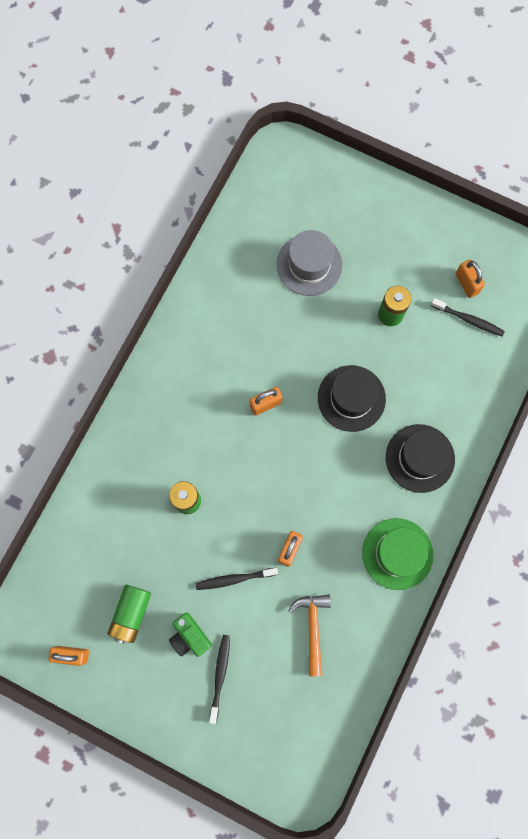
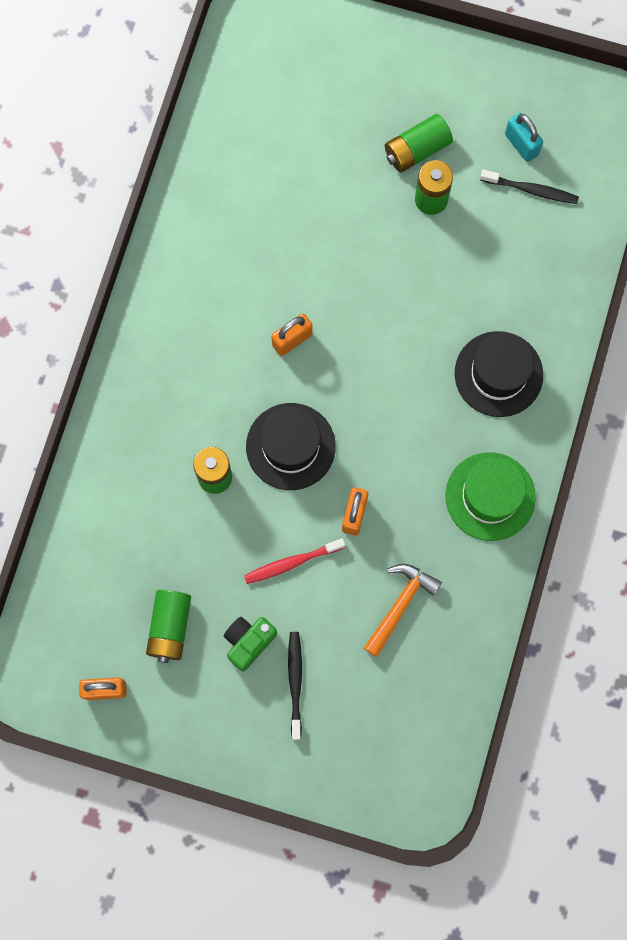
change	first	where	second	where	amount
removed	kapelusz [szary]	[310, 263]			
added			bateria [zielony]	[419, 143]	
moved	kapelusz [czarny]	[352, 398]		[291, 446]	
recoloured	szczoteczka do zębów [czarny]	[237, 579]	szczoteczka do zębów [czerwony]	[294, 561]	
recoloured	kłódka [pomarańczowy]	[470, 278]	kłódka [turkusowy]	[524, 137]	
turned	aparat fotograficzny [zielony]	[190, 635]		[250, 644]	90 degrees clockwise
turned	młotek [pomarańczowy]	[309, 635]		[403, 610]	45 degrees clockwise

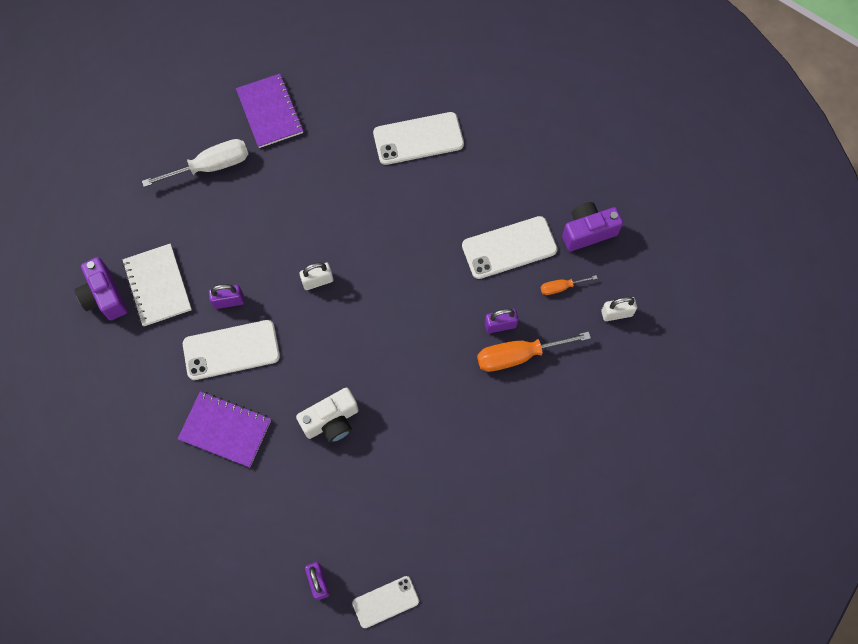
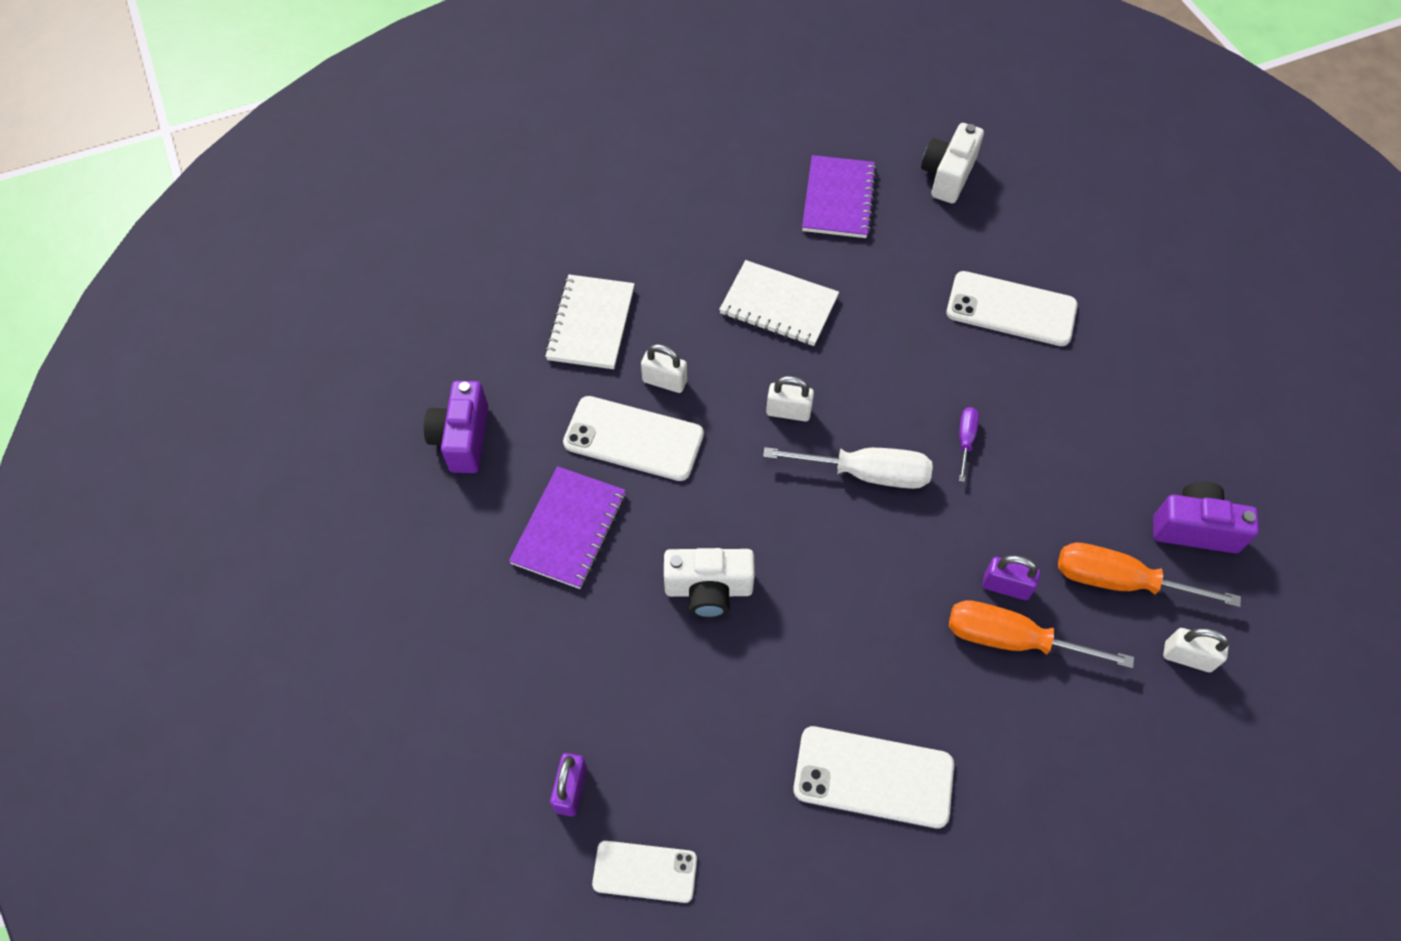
change	first	where	second	where	amount
added			zeszyt [biały]	[779, 303]	
added			aparat fotograficzny [biały]	[952, 163]	
added			śrubokręt [fioletowy]	[969, 444]	
moved	aparat fotograficzny [fioletowy]	[101, 288]		[456, 427]	
moved	śrubokręt [biały]	[195, 163]		[848, 468]	
moved	telefon [biały]	[509, 247]		[873, 777]	
recoloured	kłódka [fioletowy]	[226, 296]	kłódka [biały]	[664, 368]	
turned	zeszyt [fioletowy]	[224, 429]		[567, 527]	60 degrees clockwise
resized	śrubokręt [pomarańczowy]	[569, 285]		[1149, 575]	x1.94

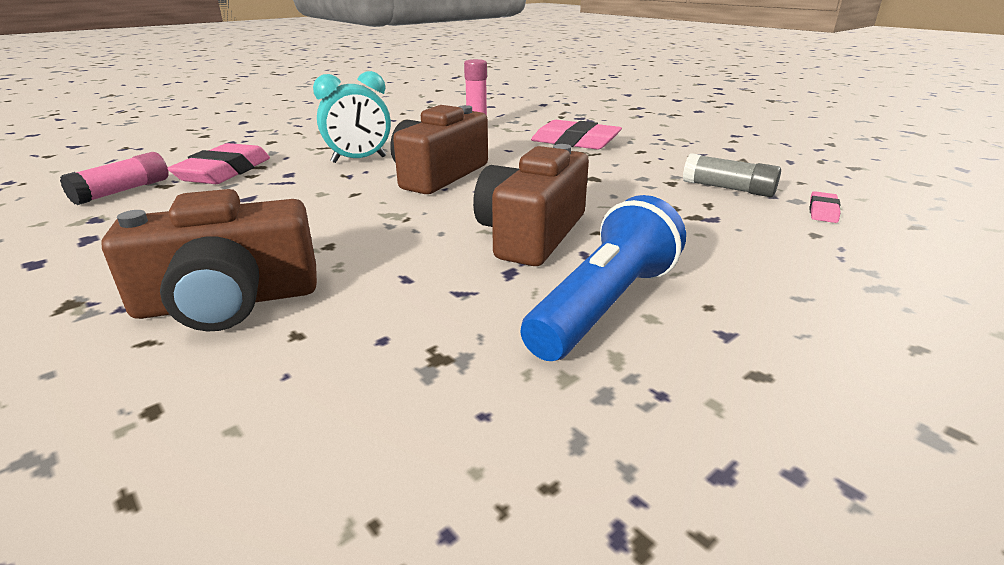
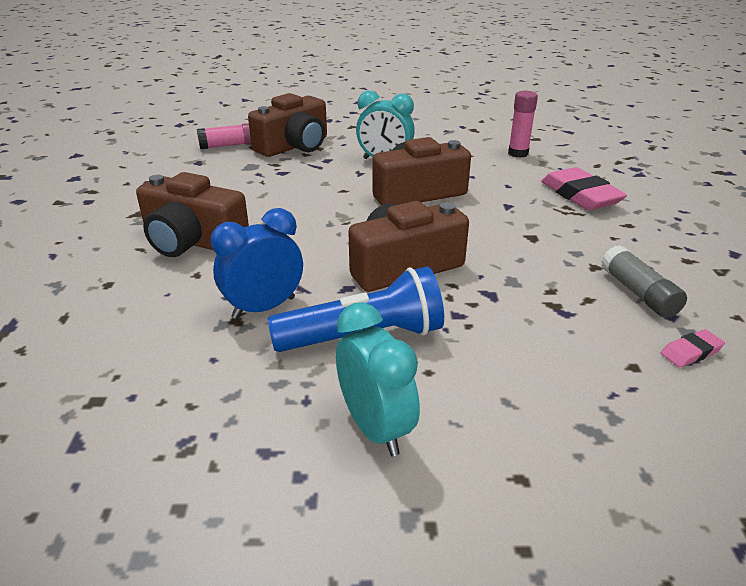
change	first	where	second	where	amount
added			budzik [niebieski]	[257, 263]	
added			budzik [turkusowy]	[378, 379]	
replaced	gumka do mazania [różowy]	[218, 163]	aparat fotograficzny [brązowy]	[287, 125]	

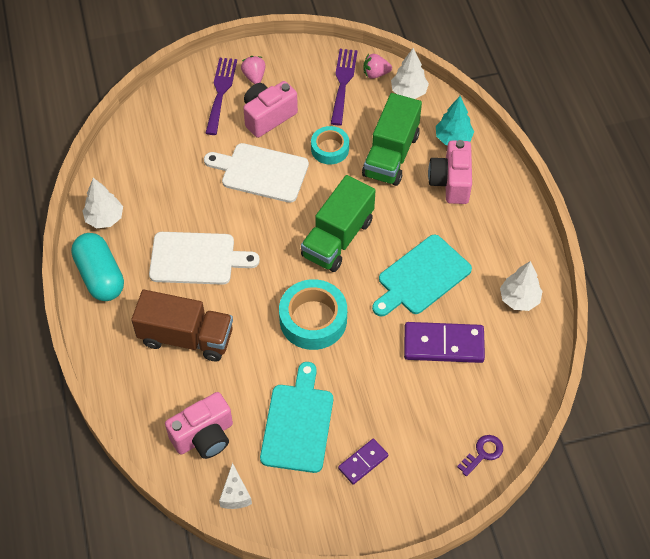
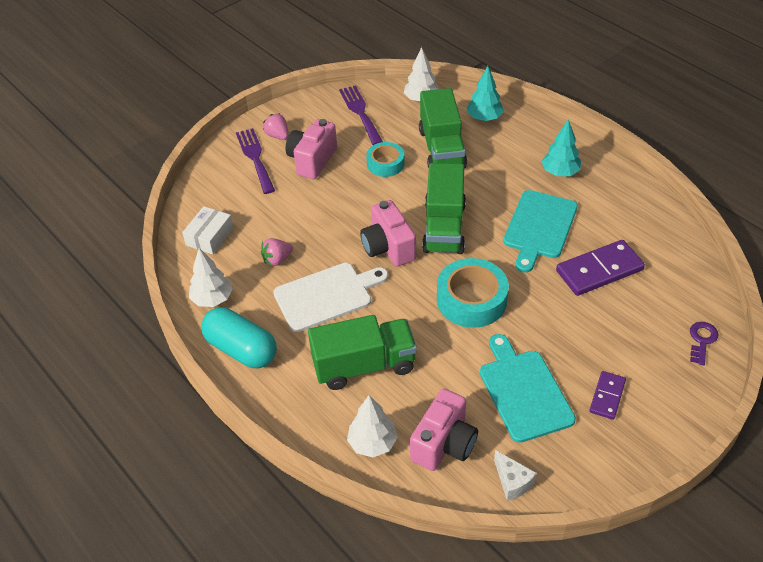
change	first	where	second	where	amount
removed	deska do krojenia [biały]	[256, 173]			
added			pudełko [biały]	[208, 230]	
added			drzewko [turkusowy]	[561, 147]	
moved	truskawka [różowy]	[377, 66]		[277, 252]	
moved	aparat fotograficzny [różowy]	[450, 172]		[388, 233]	
moved	drzewko [biały]	[521, 286]		[372, 426]	
recoloured	ciężarówka [brązowy]	[182, 326]	ciężarówka [zielony]	[362, 352]	

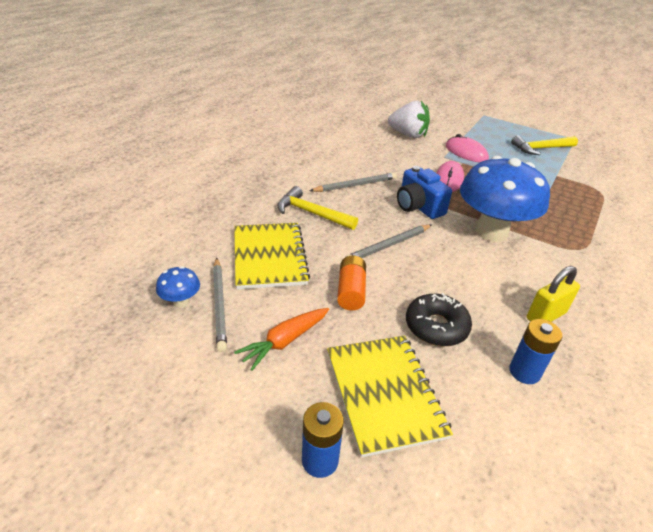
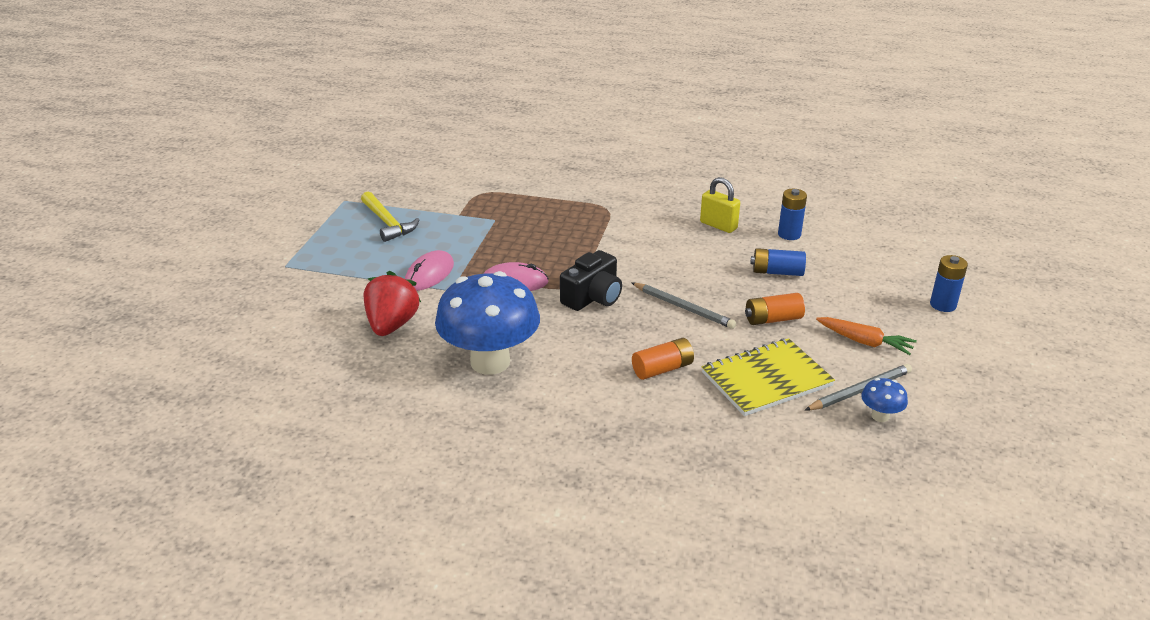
change	first	where	second	where	amount
removed	ołówek [szary]	[353, 182]			
removed	zeszyt [żółty]	[390, 397]			
moved	grzyb [niebieski]	[505, 199]		[487, 323]	
replaced	młotek [żółty]	[317, 208]	bateria [pomarańczowy]	[663, 359]	
replaced	donut [czarny]	[439, 319]	bateria [niebieski]	[778, 262]	
recoloured	truskawka [biały]	[409, 119]	truskawka [czerwony]	[392, 303]	
recoloured	aparat fotograficzny [niebieski]	[424, 192]	aparat fotograficzny [czarny]	[591, 280]	

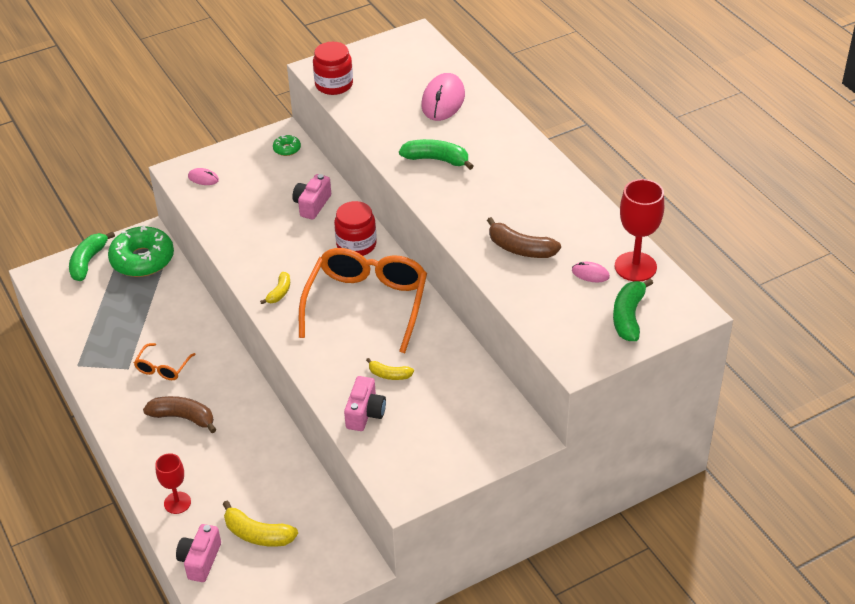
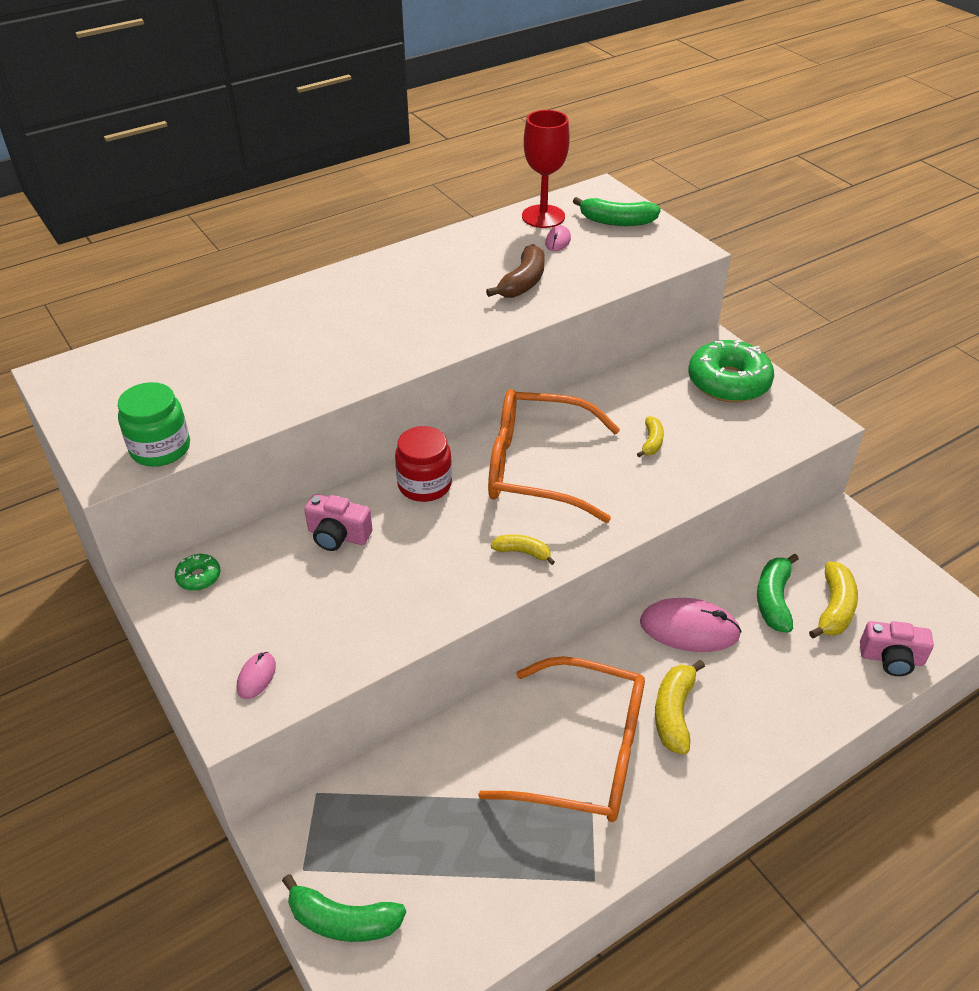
change	first	where	second	where	amount
removed	kielich [czerwony]	[173, 483]			
removed	aparat fotograficzny [różowy]	[365, 403]			
moved	donut [zielony]	[141, 251]		[731, 371]	
moved	banan [zielony]	[436, 154]		[778, 593]	
moved	myszka [różowy]	[443, 97]		[691, 625]	
recoloured	banan [brązowy]	[180, 414]	banan [żółty]	[680, 707]	
recoloured	słoik [czerwony]	[333, 68]	słoik [zielony]	[154, 424]	
resized	okulary [pomarańczowy]	[165, 361]		[561, 739]	x2.21

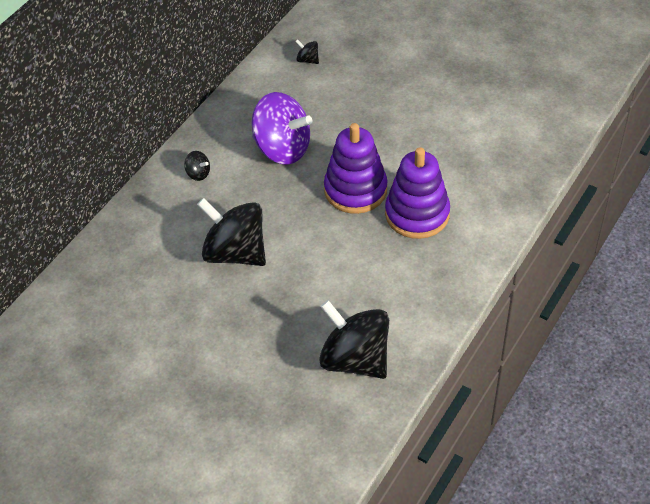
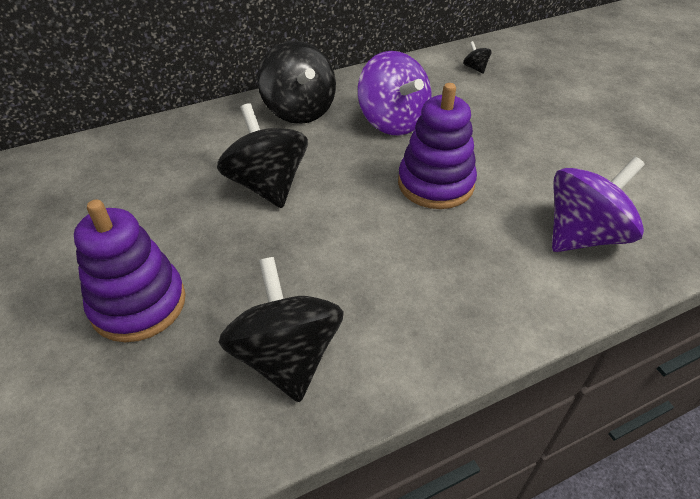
change	first	where	second	where	amount
added			bączek [fioletowy]	[598, 204]	
moved	zabawka nakładanka [fioletowy]	[417, 193]		[130, 270]	
resized	bączek [czarny]	[197, 166]		[296, 82]	x2.44

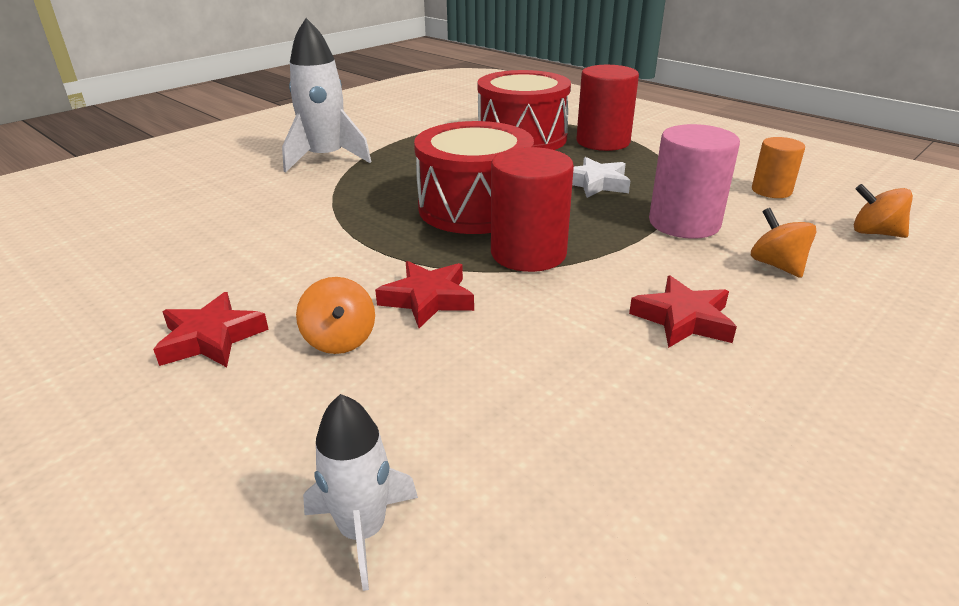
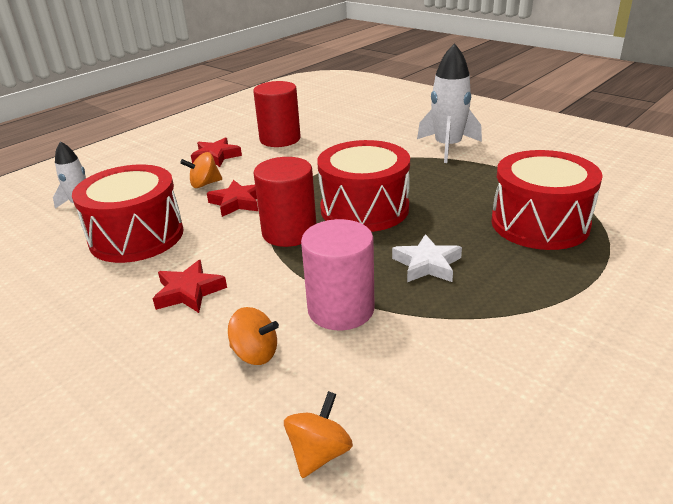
change	first	where	second	where	amount
removed	walec [pomarańczowy]	[778, 167]			
added			bęben [czerwony]	[128, 214]	
moved	walec [czerwony]	[607, 108]		[277, 114]	
turned	bączek [pomarańczowy]	[784, 243]		[253, 336]	45 degrees clockwise

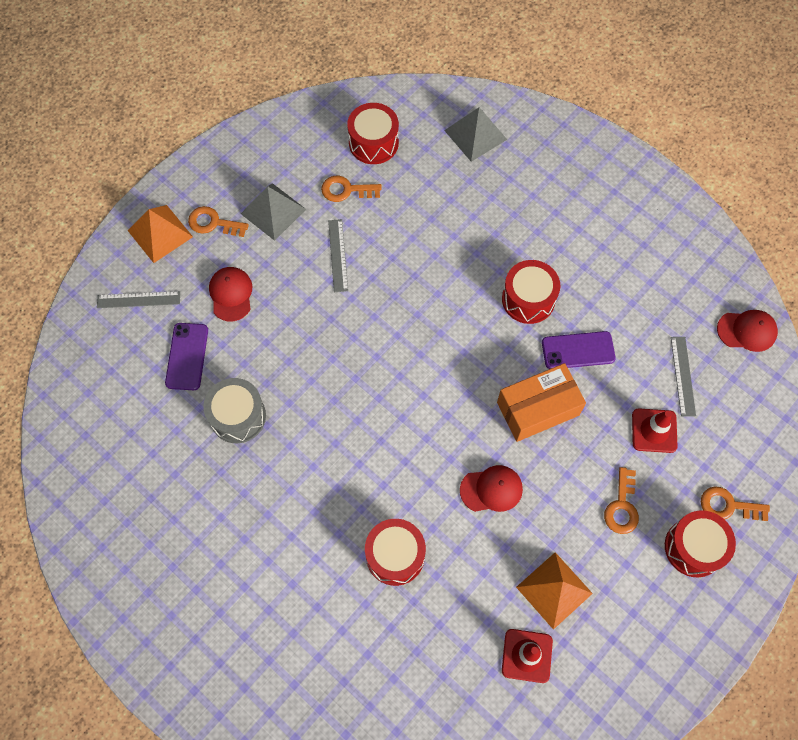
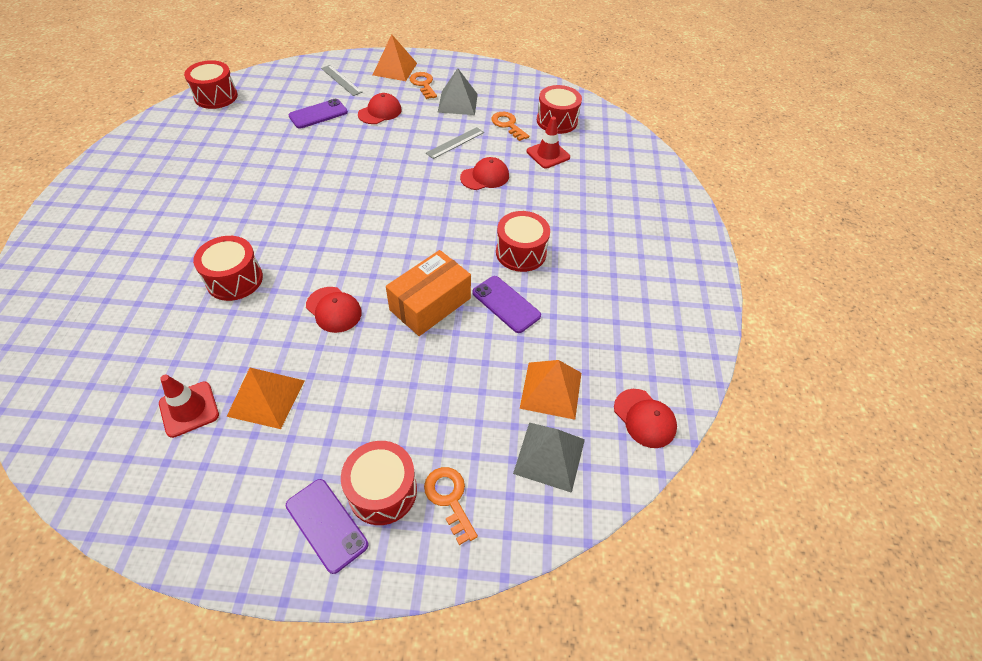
change	first	where	second	where	amount
removed	bęben [szary]	[234, 410]			
removed	klucz [pomarańczowy]	[621, 500]			
added			bęben [czerwony]	[211, 84]	
added			telefon [fioletowy]	[327, 526]	
added			czapka [czerwony]	[484, 173]	
moved	piramida [szary]	[475, 134]		[549, 457]	
moved	pachołek [czerwony]	[655, 430]		[548, 143]	
replaced	linijka [szary]	[683, 377]	piramida [pomarańczowy]	[550, 390]	
turned	pudełko [pomarańczowy]	[541, 402]		[428, 293]	75 degrees counterclockwise

